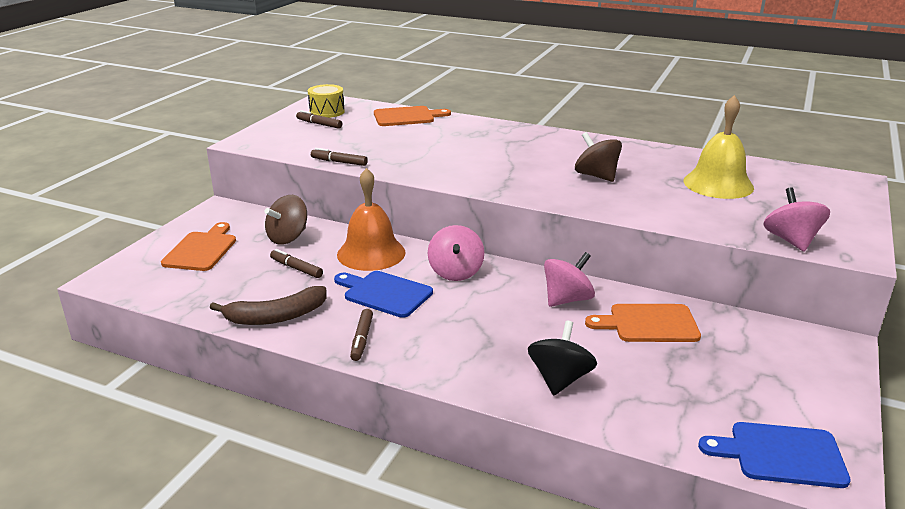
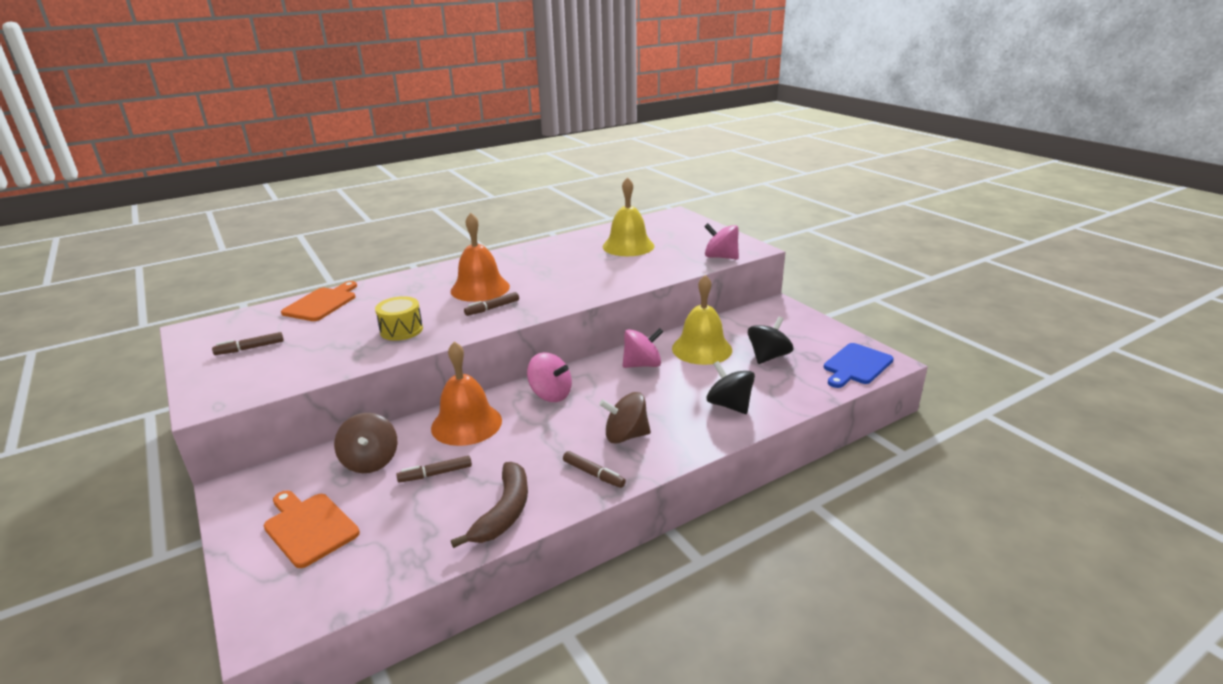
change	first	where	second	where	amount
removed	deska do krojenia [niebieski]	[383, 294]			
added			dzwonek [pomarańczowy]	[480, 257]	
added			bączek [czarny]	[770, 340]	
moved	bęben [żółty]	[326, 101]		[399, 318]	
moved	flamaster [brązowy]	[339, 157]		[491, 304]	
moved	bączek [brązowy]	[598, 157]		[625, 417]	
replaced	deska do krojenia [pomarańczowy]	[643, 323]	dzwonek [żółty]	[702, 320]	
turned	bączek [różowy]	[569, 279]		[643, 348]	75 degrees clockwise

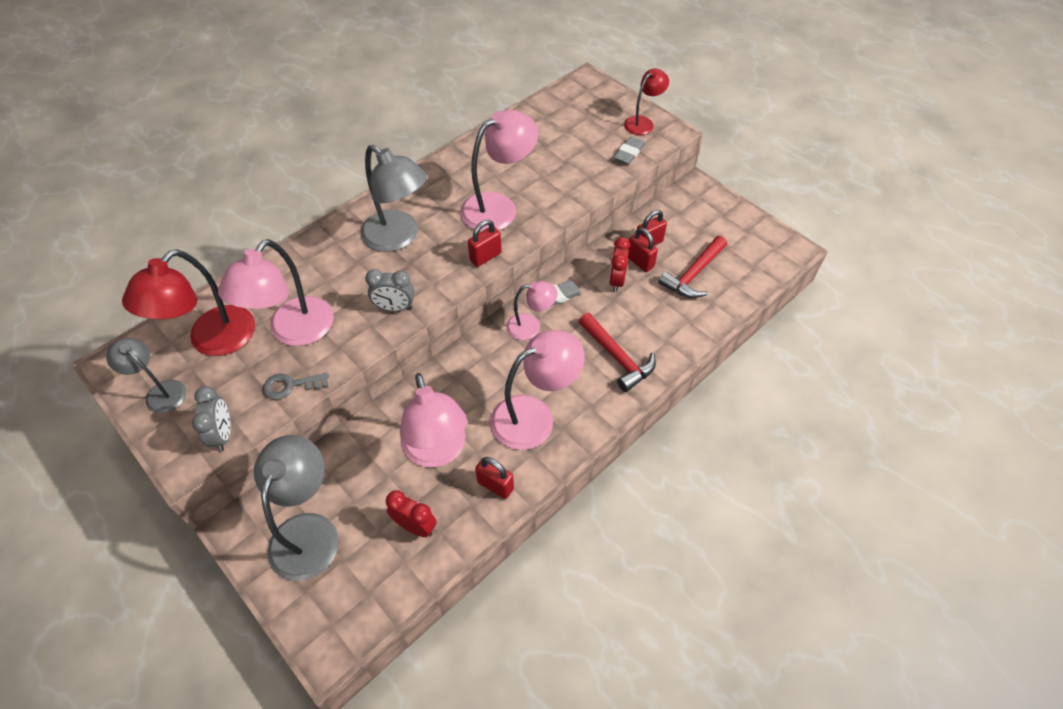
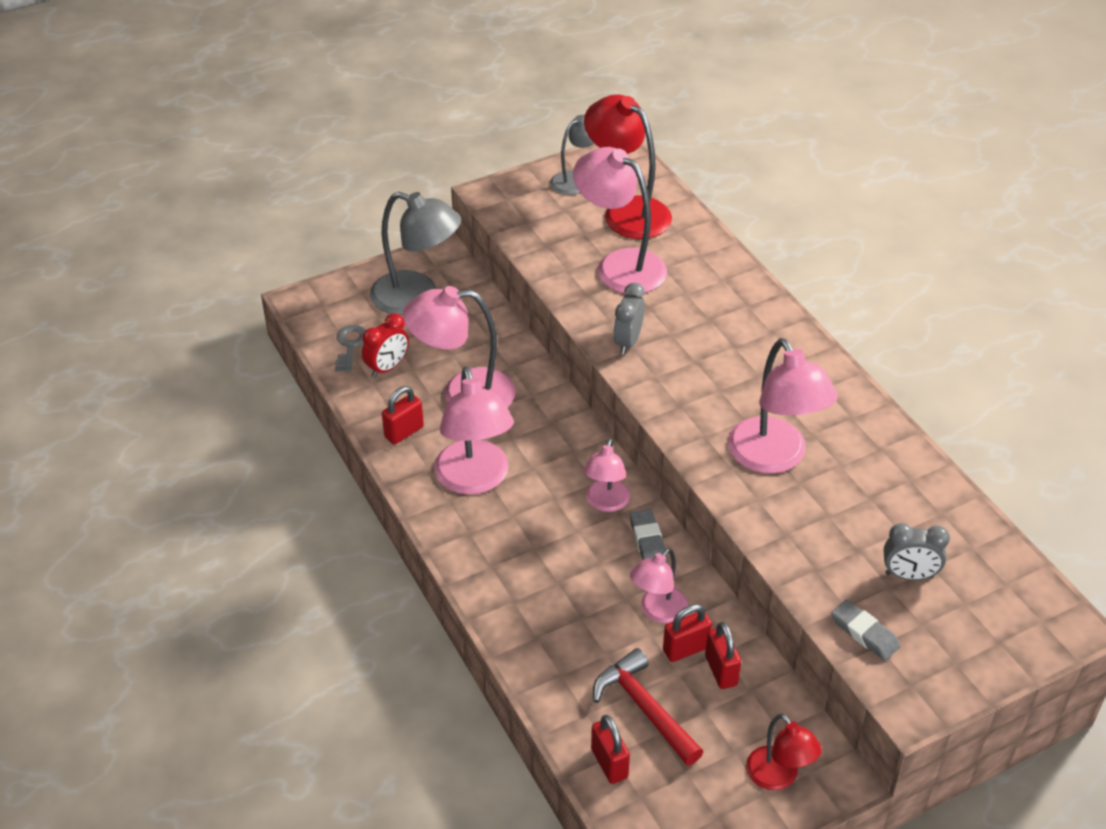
change	first	where	second	where	amount
removed	lampka [szary]	[393, 198]			
removed	młotek [czerwony]	[617, 352]			
moved	budzik [szary]	[211, 418]		[917, 551]	
moved	klucz [szary]	[296, 386]		[350, 348]	
moved	kłódka [czerwony]	[485, 243]		[610, 749]	
moved	lampka [czerwony]	[646, 101]		[784, 752]	
replaced	budzik [czerwony]	[619, 264]	lampka [różowy]	[659, 585]	

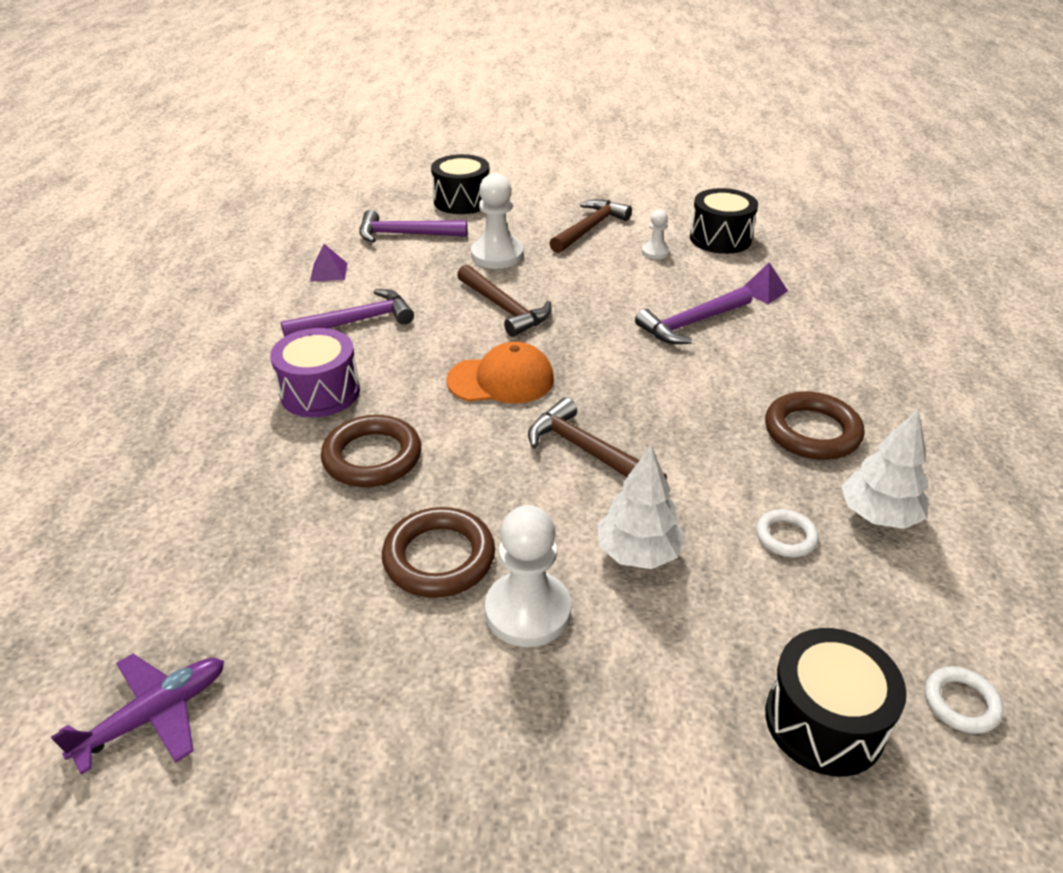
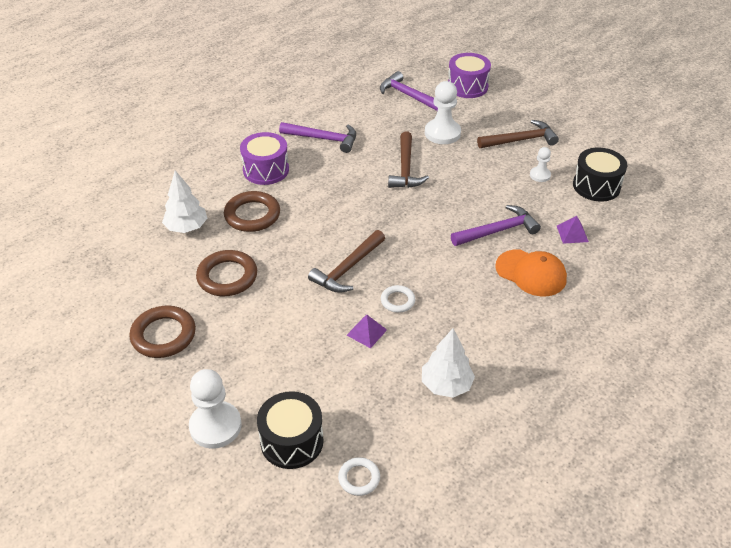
change	first	where	second	where	amount
removed	samolot [fioletowy]	[137, 714]			
moved	piramida [fioletowy]	[328, 263]		[367, 331]	
moved	czapka [pomarańczowy]	[500, 372]		[531, 273]	
moved	pionek [biały]	[528, 576]		[215, 409]	
moved	drzewko [biały]	[641, 507]		[184, 202]	
moved	pierścień [biały]	[787, 533]		[398, 299]	
moved	pierścień [brązowy]	[815, 425]		[162, 331]	
recoloured	bęben [czarny]	[460, 184]	bęben [fioletowy]	[469, 75]	
turned	młotek [brązowy]	[597, 438]		[346, 261]	135 degrees counterclockwise
turned	młotek [fioletowy]	[693, 315]		[496, 225]	150 degrees clockwise

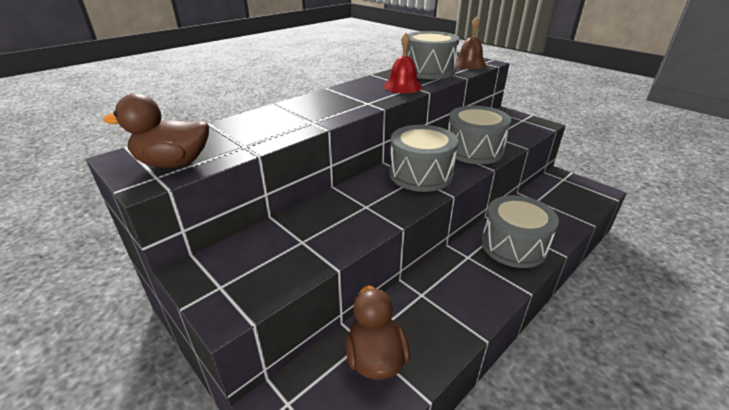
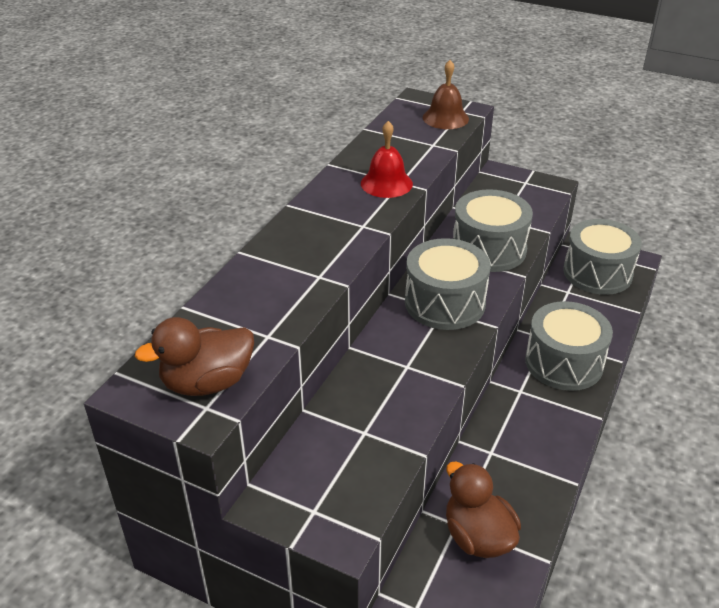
change	first	where	second	where	amount
moved	bęben [szary]	[433, 55]		[602, 257]	

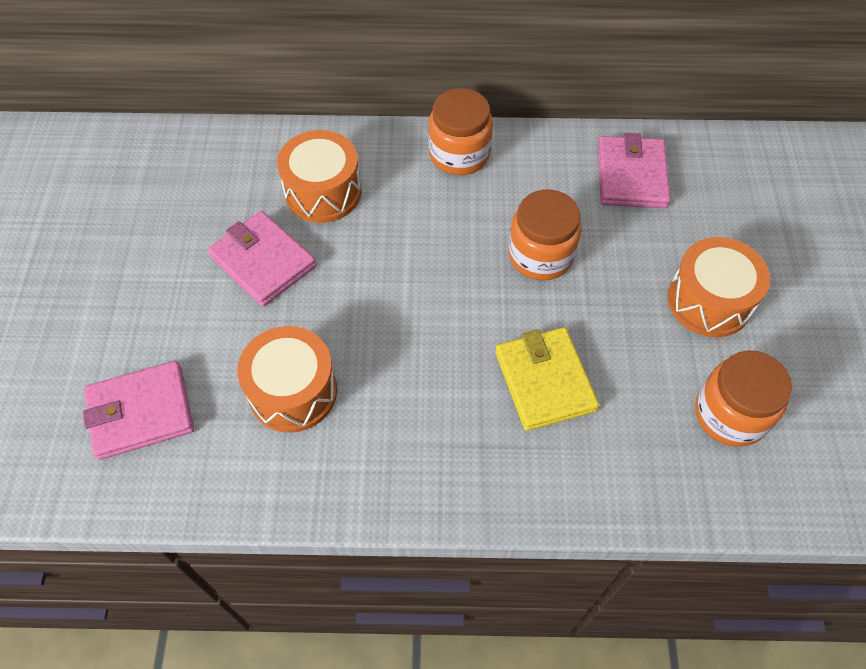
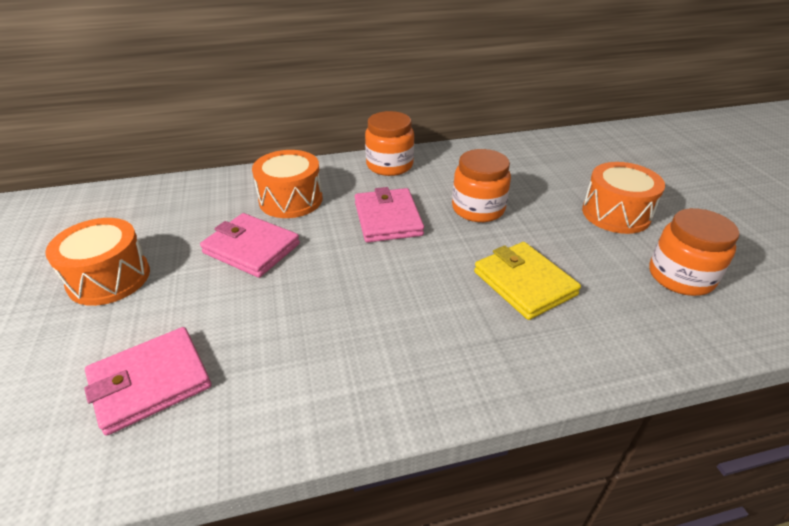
change	first	where	second	where	amount
moved	bęben [pomarańczowy]	[287, 379]		[97, 262]	
moved	portfel [różowy]	[634, 170]		[389, 215]	

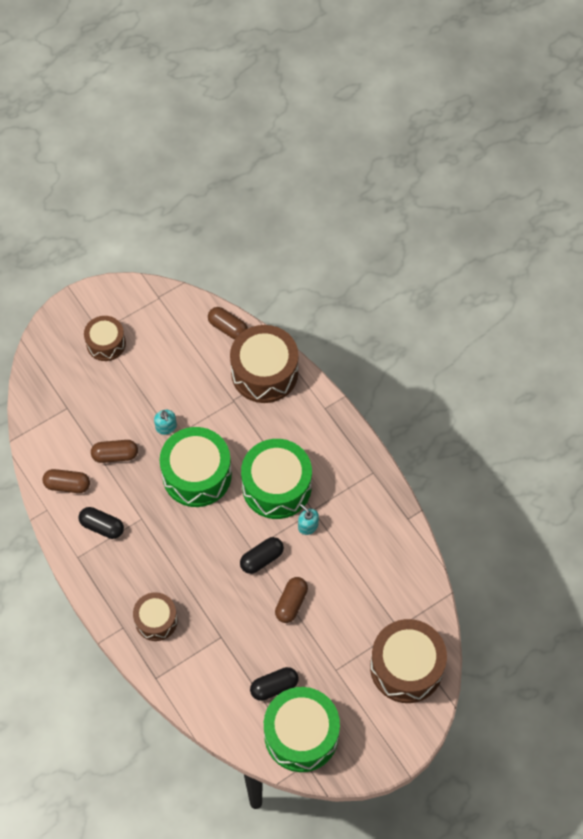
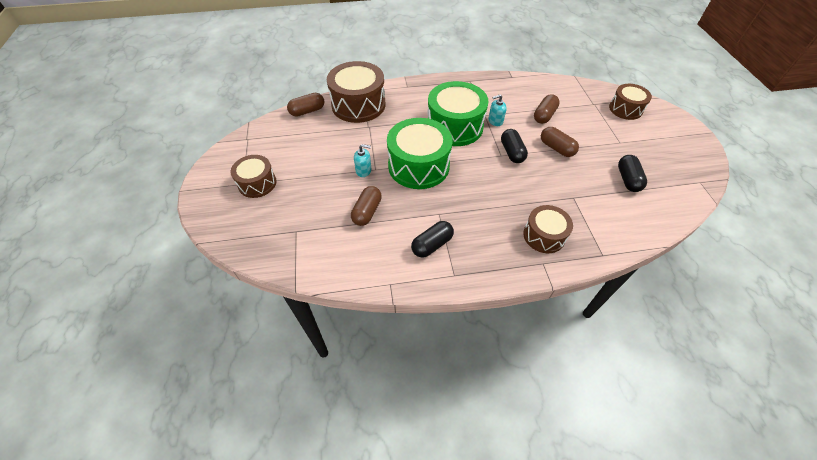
change	first	where	second	where	amount
removed	bęben [zielony]	[302, 729]			
moved	kapsułka [brązowy]	[66, 481]		[547, 109]	
resized	bęben [brązowy]	[408, 661]		[630, 102]	x0.59

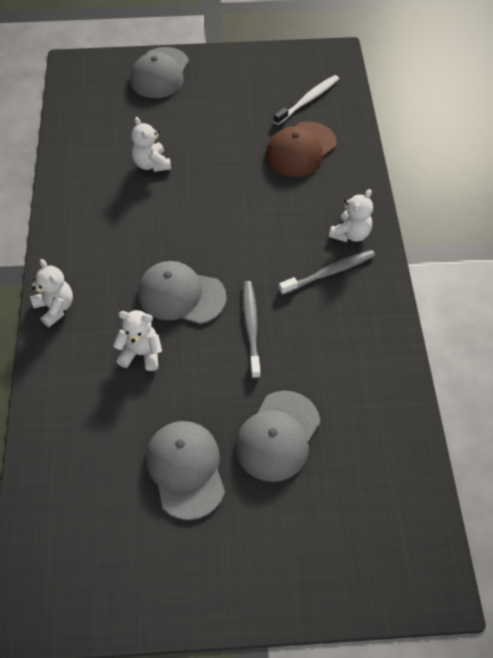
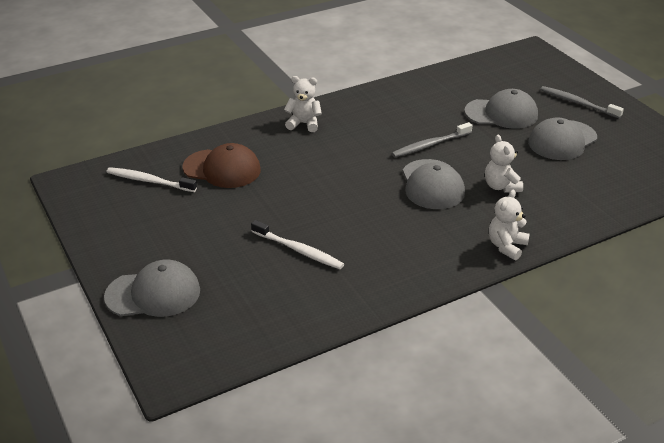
change	first	where	second	where	amount
moved	szczoteczka do zębów [szary]	[327, 272]		[582, 102]	
replaced	miś [biały]	[151, 144]	szczoteczka do zębów [biały]	[297, 244]	

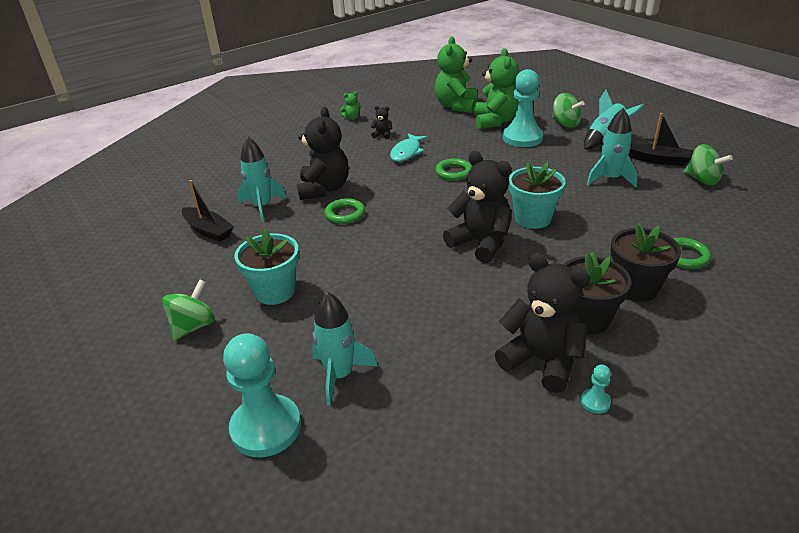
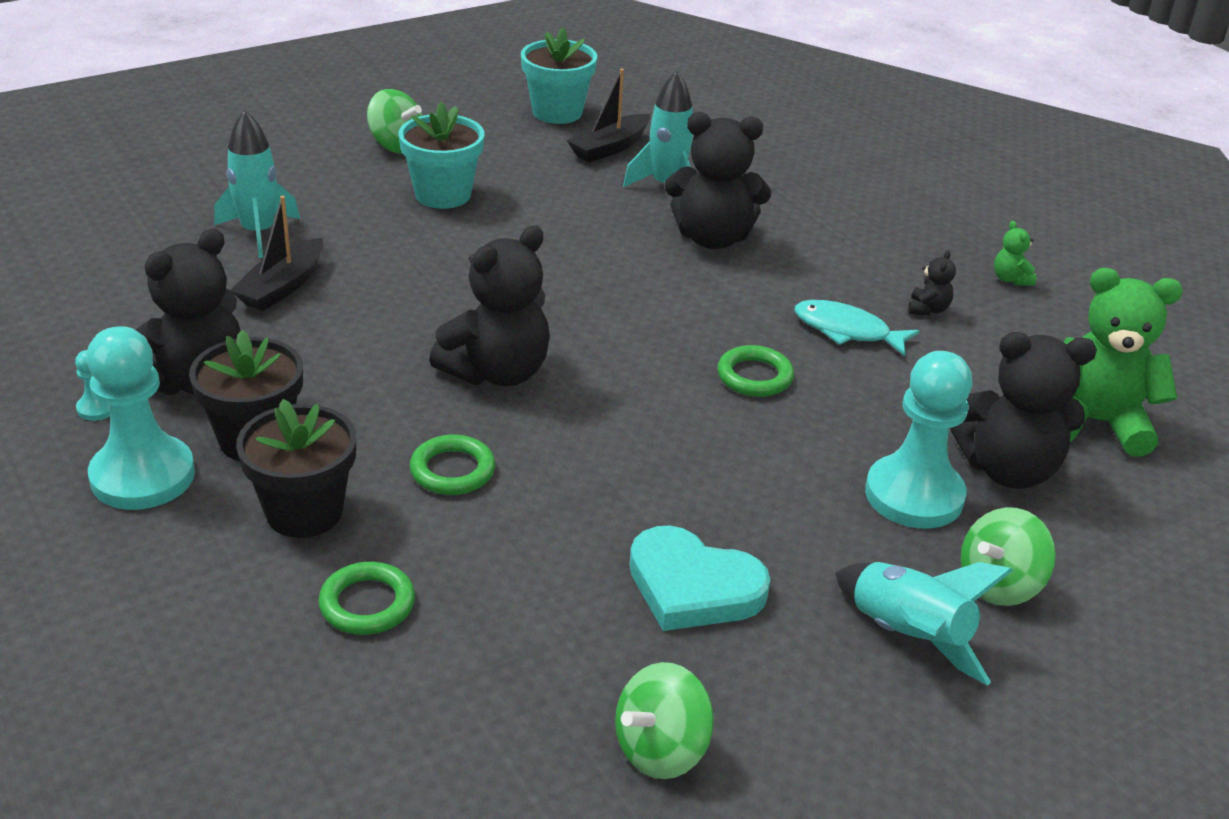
change	first	where	second	where	amount
moved	pionek [turkusowy]	[262, 395]		[141, 418]	
moved	pierścień [zielony]	[345, 211]		[452, 465]	
moved	doniczka [turkusowy]	[537, 195]		[559, 75]	
moved	łódka [czarny]	[660, 139]		[276, 253]	
replaced	rakieta [turkusowy]	[612, 147]	serce [turkusowy]	[699, 578]	
recoloured	miś [zielony]	[496, 88]	miś [czarny]	[1024, 410]	

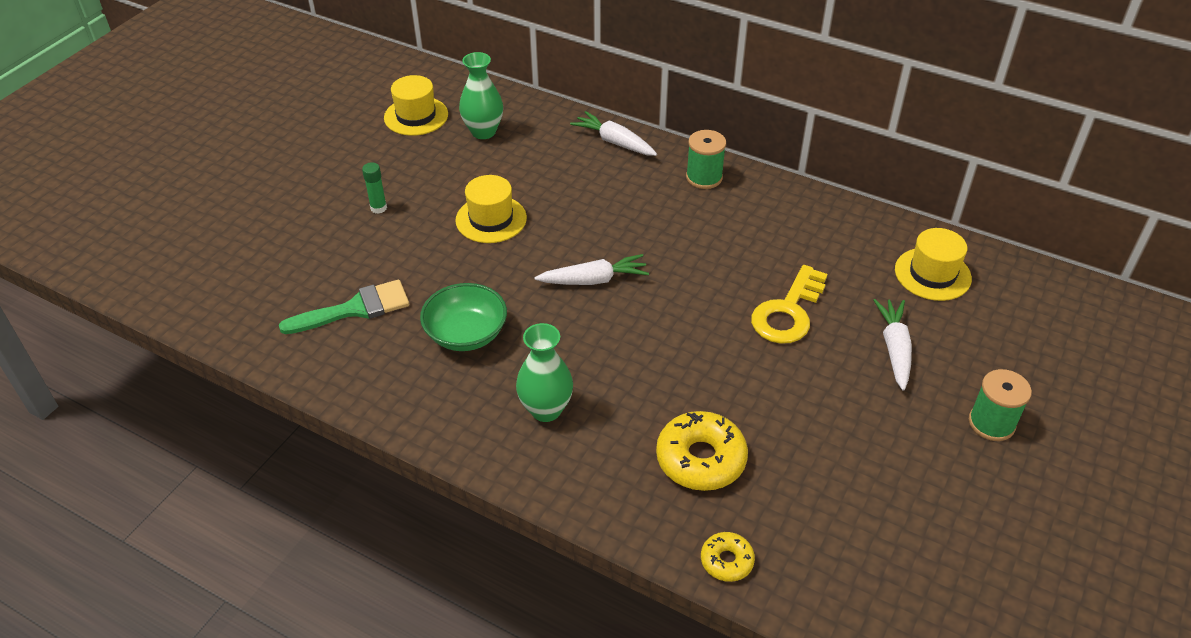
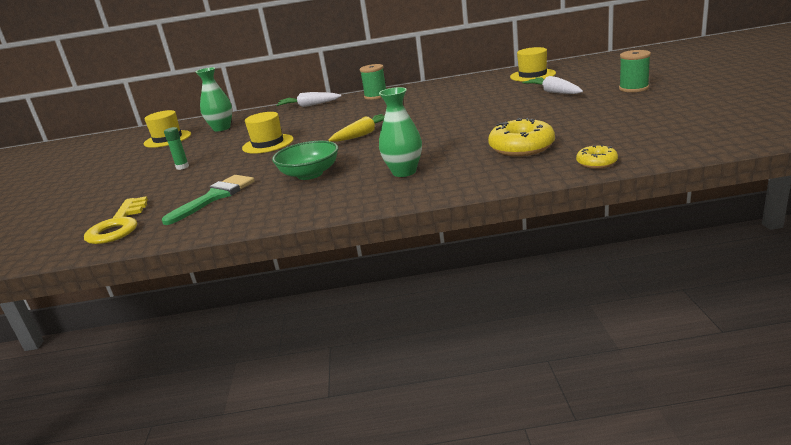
change	first	where	second	where	amount
moved	klucz [żółty]	[789, 304]		[116, 220]	
recoloured	marchewka [biały]	[591, 269]	marchewka [żółty]	[357, 128]	

